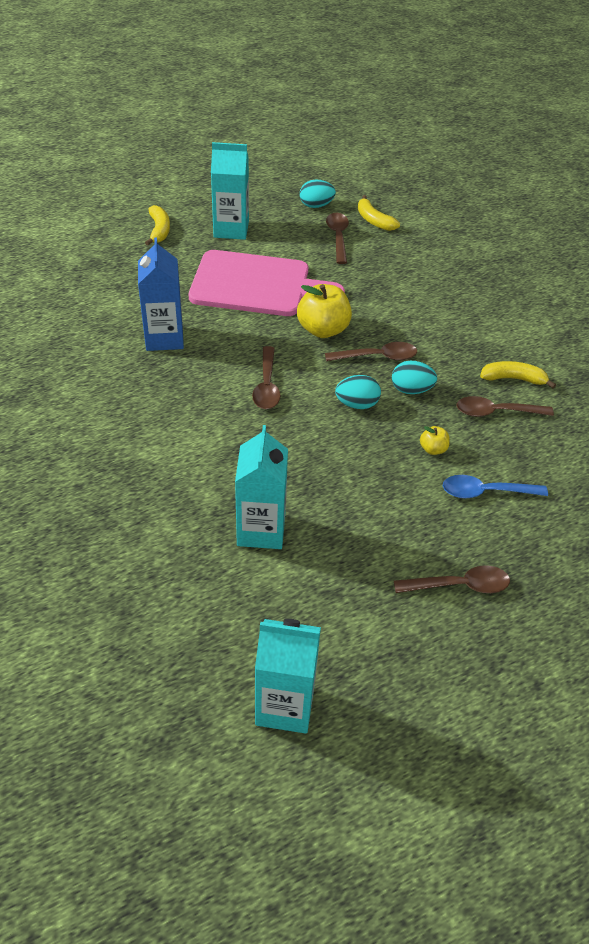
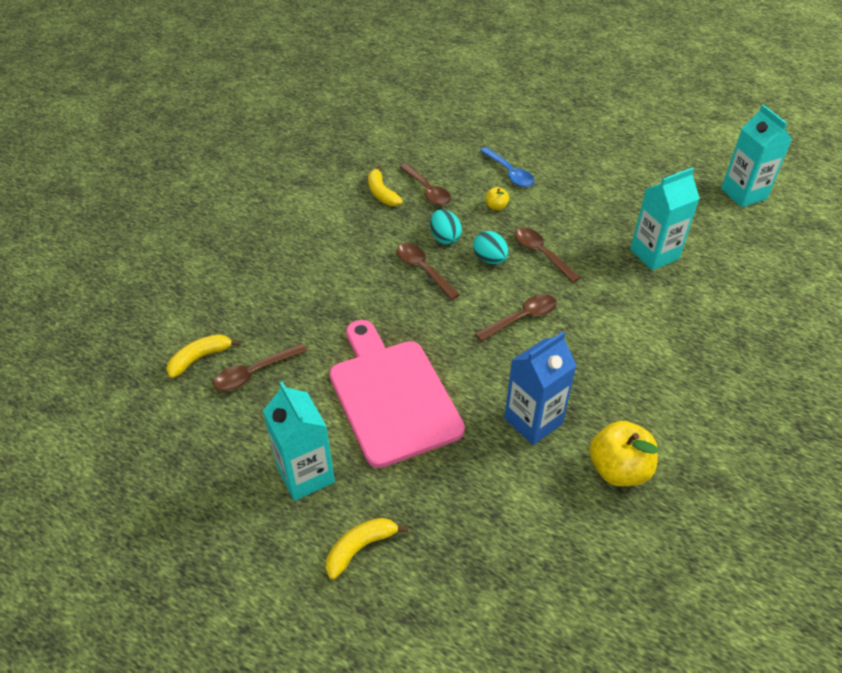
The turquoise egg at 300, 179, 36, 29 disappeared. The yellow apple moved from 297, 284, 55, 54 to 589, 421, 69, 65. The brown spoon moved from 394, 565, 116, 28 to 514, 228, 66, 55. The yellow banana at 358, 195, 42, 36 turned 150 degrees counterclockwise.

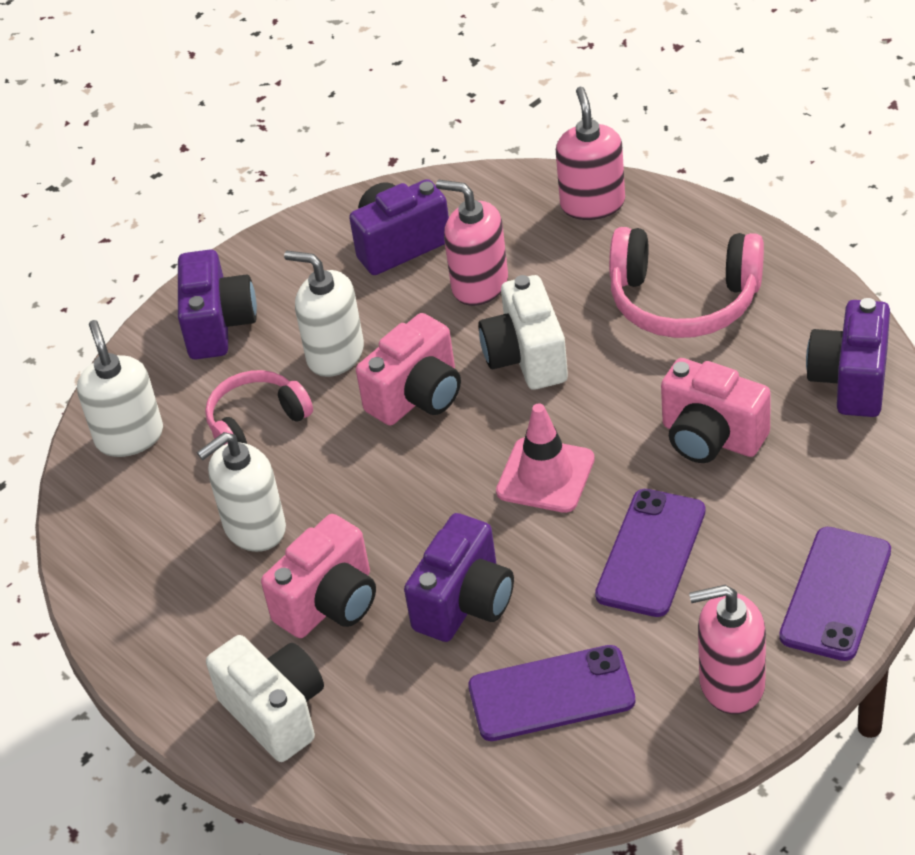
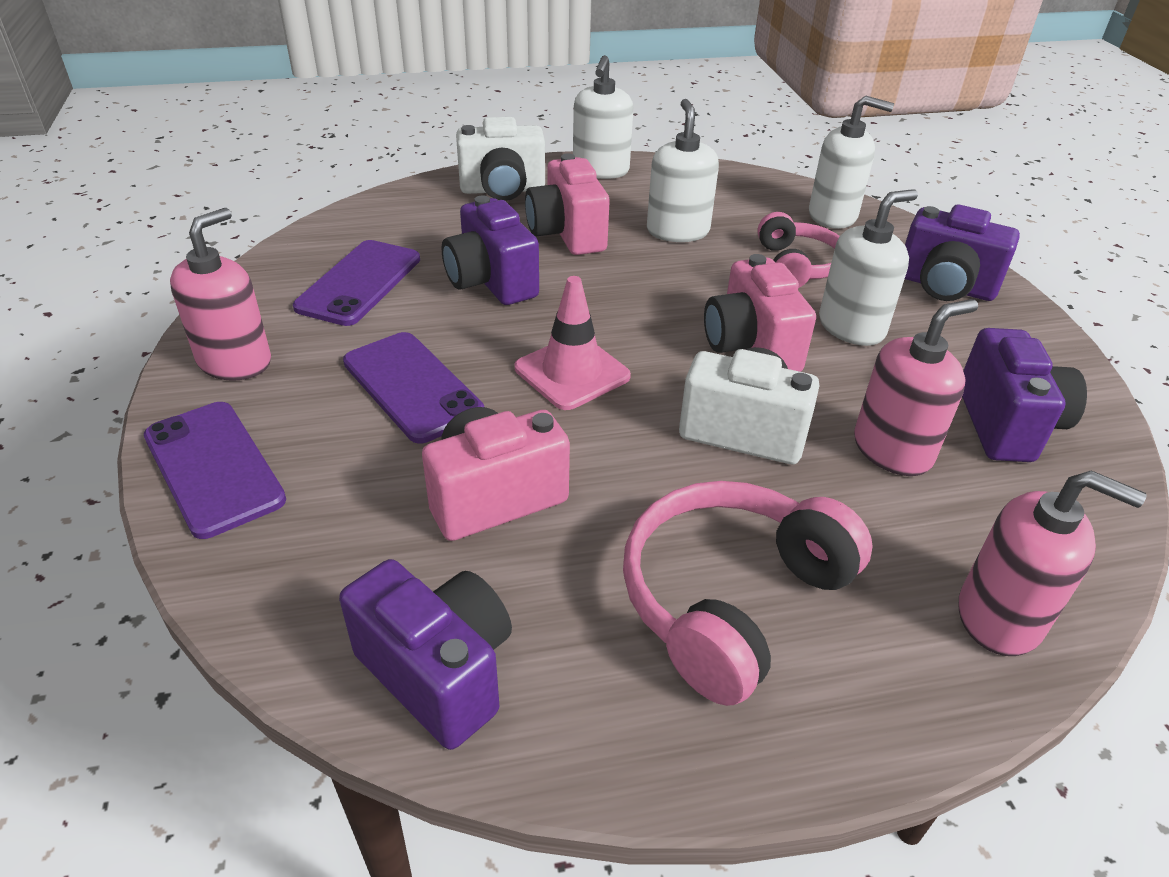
The white soap dispenser at 573, 55, 60, 124 appeared.

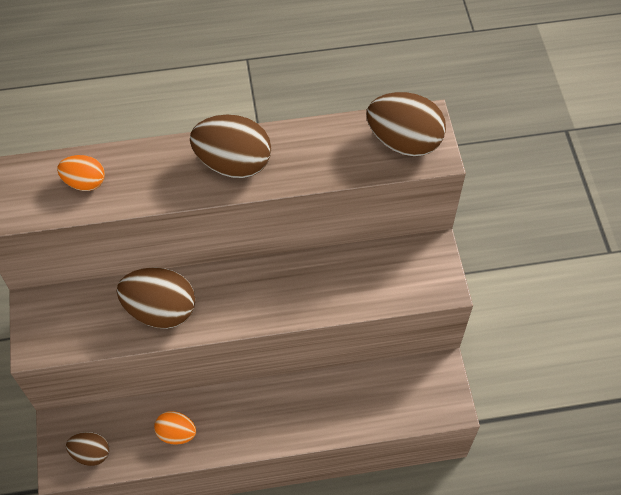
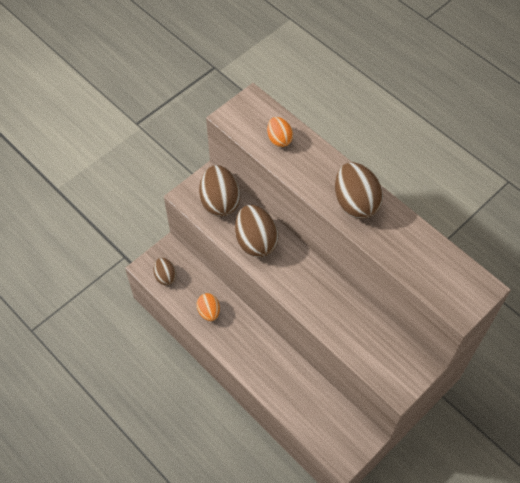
The brown egg moved from 366, 92, 80, 65 to 199, 165, 41, 52.

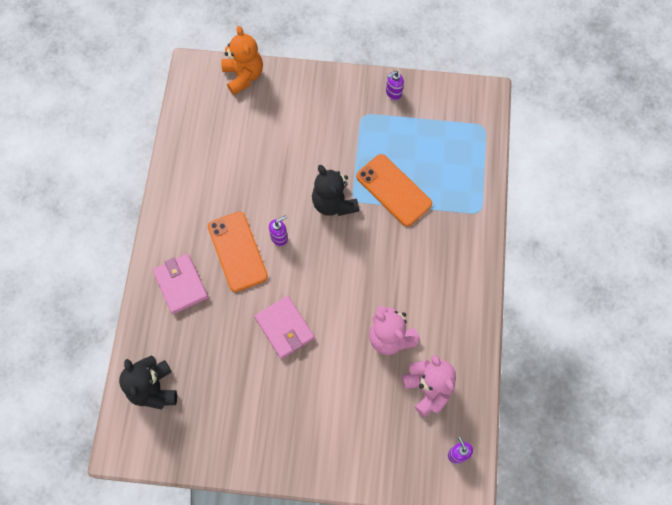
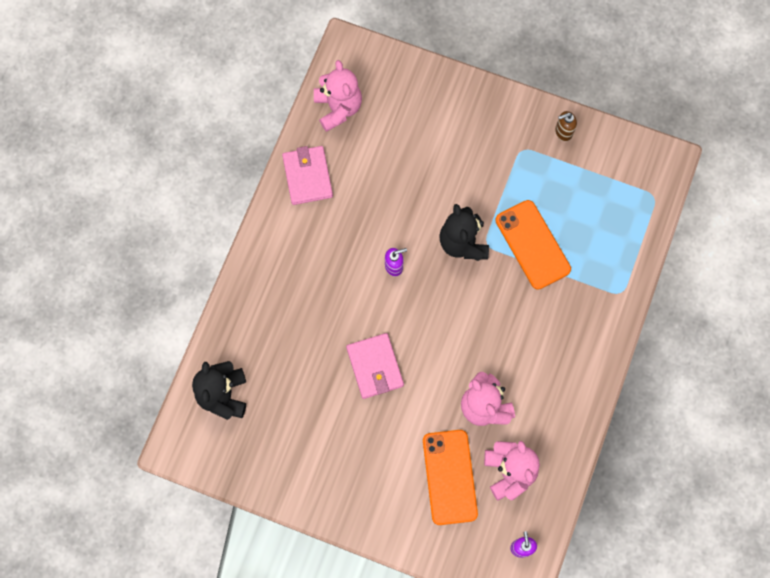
The orange teddy bear at 221, 26, 42, 69 disappeared. The pink teddy bear at 314, 60, 48, 72 appeared. The pink wallet moved from 153, 254, 55, 60 to 282, 146, 51, 59. The orange phone moved from 208, 212, 60, 80 to 423, 430, 55, 95. The purple soap dispenser at 386, 71, 18, 29 became the brown soap dispenser at 555, 111, 22, 30.

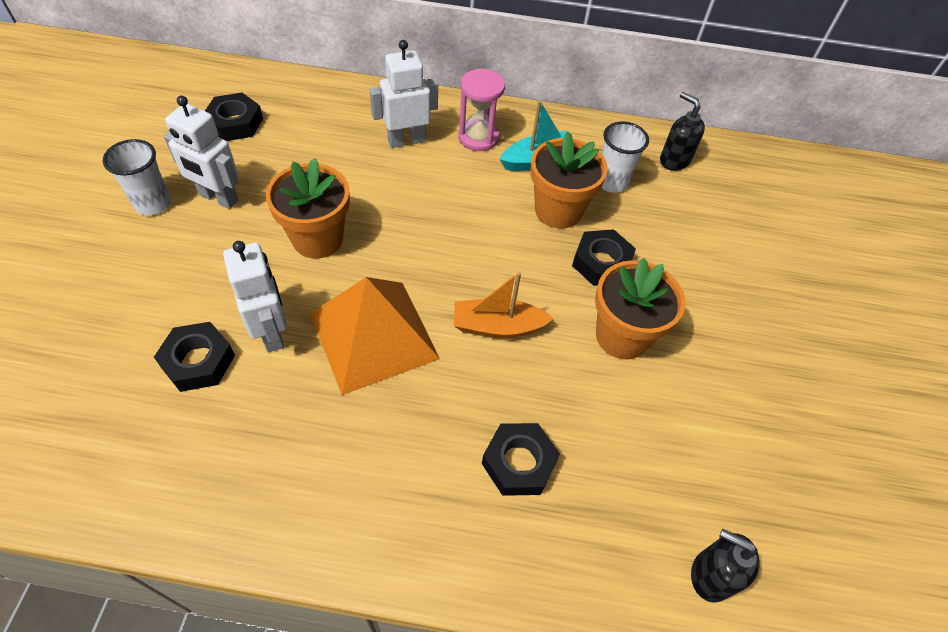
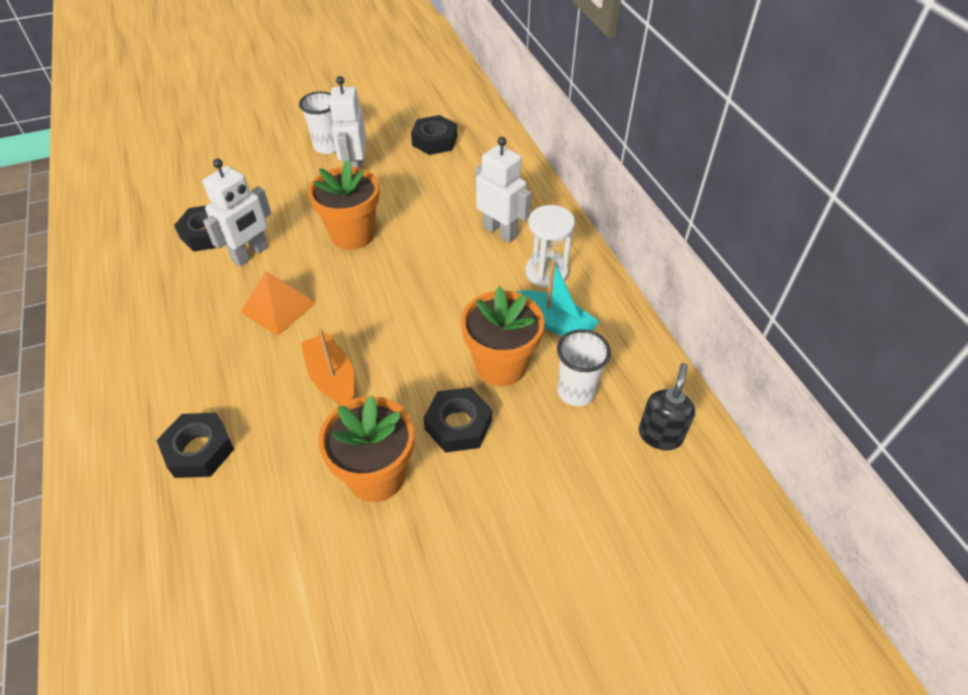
The black soap dispenser at 691, 529, 68, 74 disappeared. The pink hourglass at 458, 69, 47, 82 became the white hourglass at 525, 205, 50, 83. The orange pyramid at 310, 277, 130, 118 changed to 0.60 times the size.

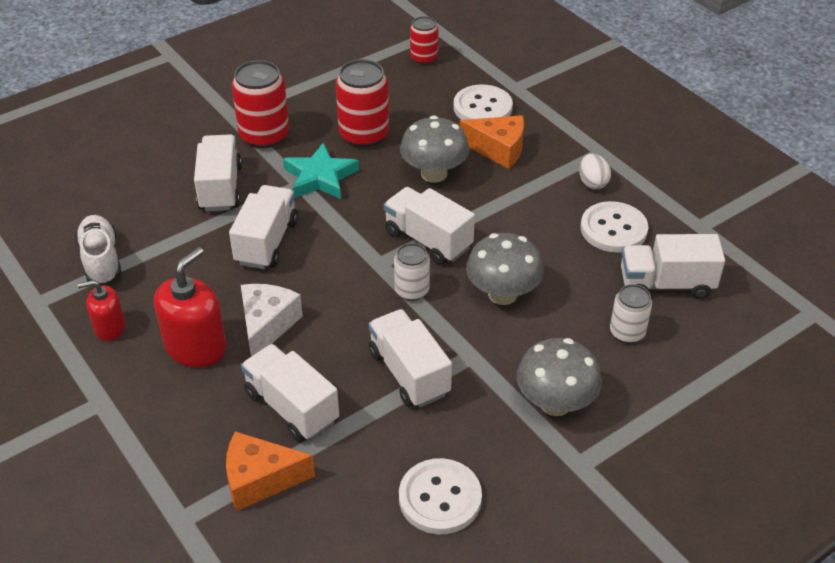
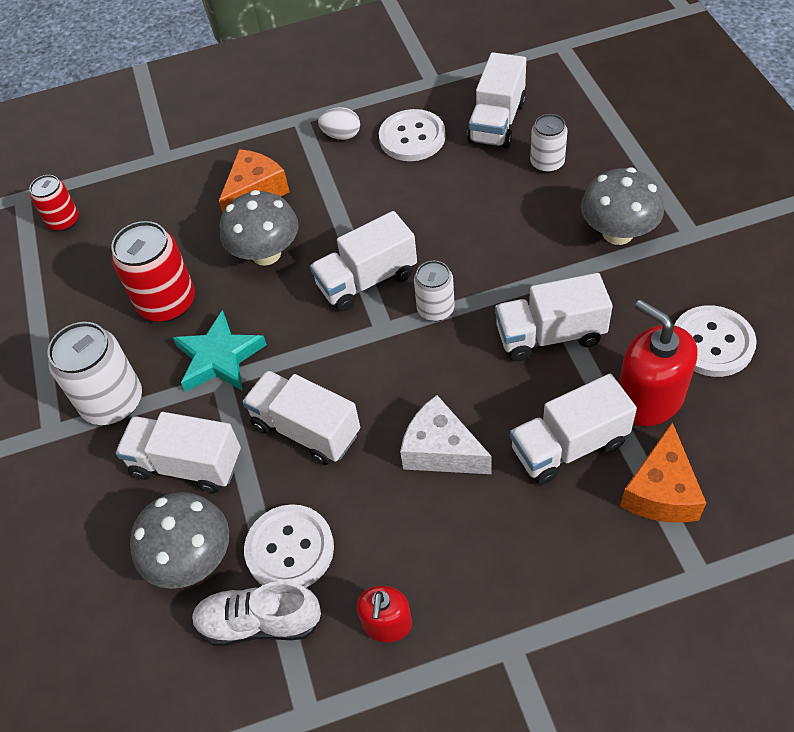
The red soap dispenser moved from 154, 247, 73, 121 to 619, 299, 78, 127. The white button moved from 453, 85, 60, 35 to 244, 504, 90, 84. The grey mushroom moved from 466, 233, 78, 72 to 130, 492, 99, 97. The red can at 232, 60, 57, 88 became the white can at 47, 322, 95, 103.

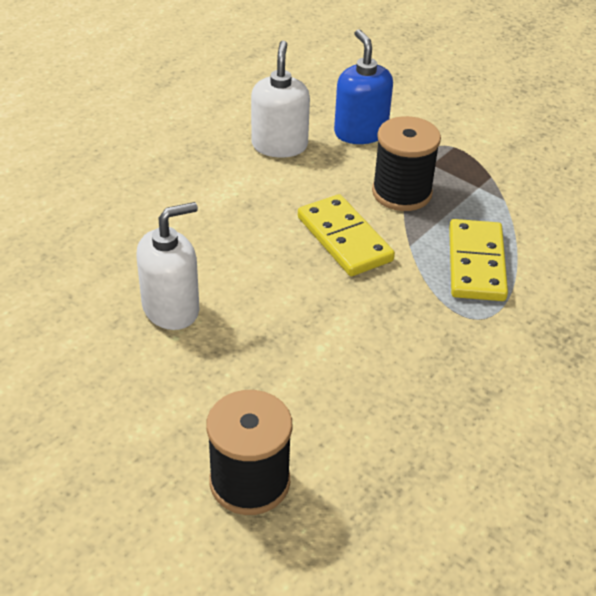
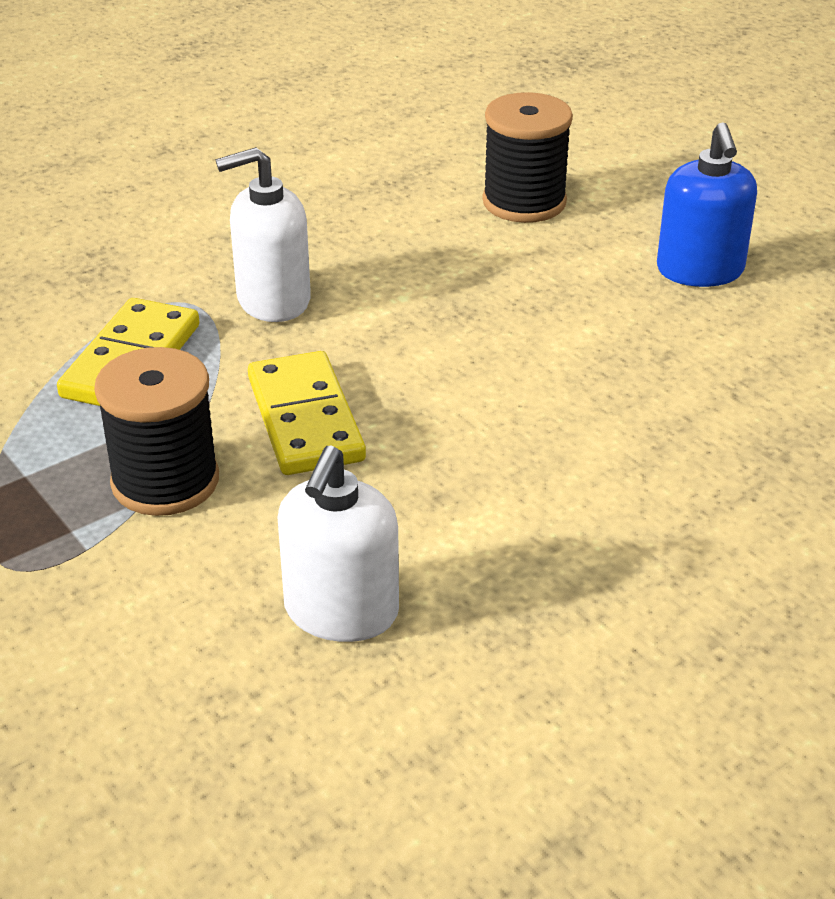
The white soap dispenser moved from 136, 202, 63, 128 to 215, 147, 96, 175. The blue soap dispenser moved from 334, 29, 59, 115 to 657, 122, 100, 165.

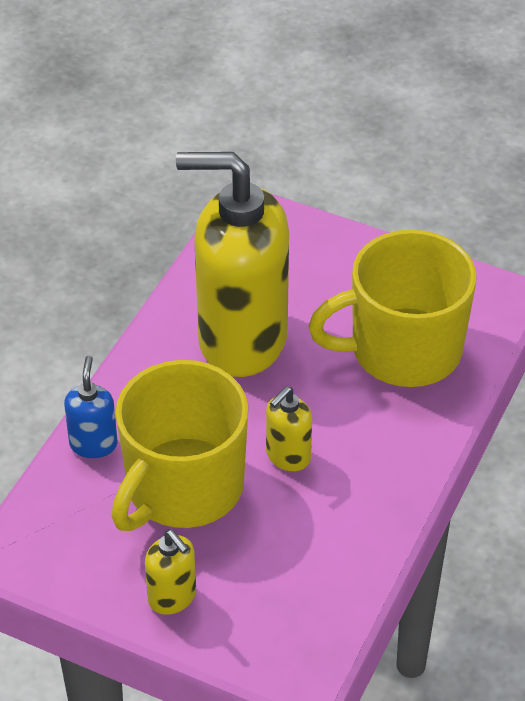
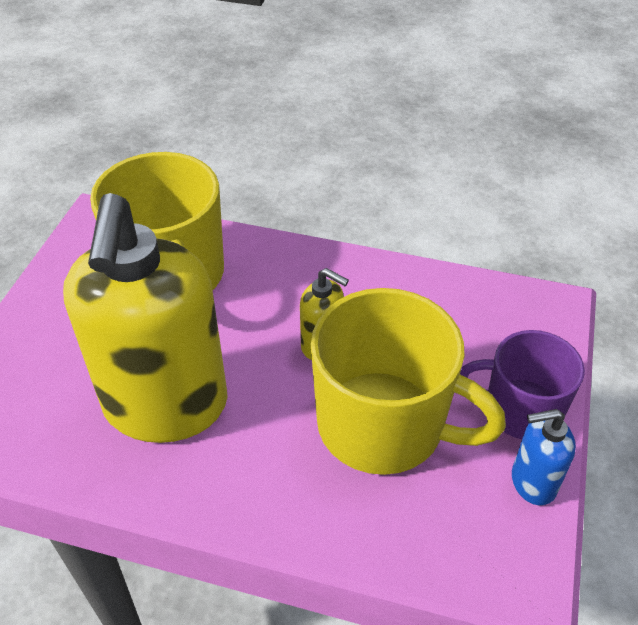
The blue soap dispenser moved from 64, 356, 54, 102 to 512, 409, 64, 96. The yellow soap dispenser at 145, 530, 51, 85 was replaced by the purple mug at 460, 330, 125, 109.

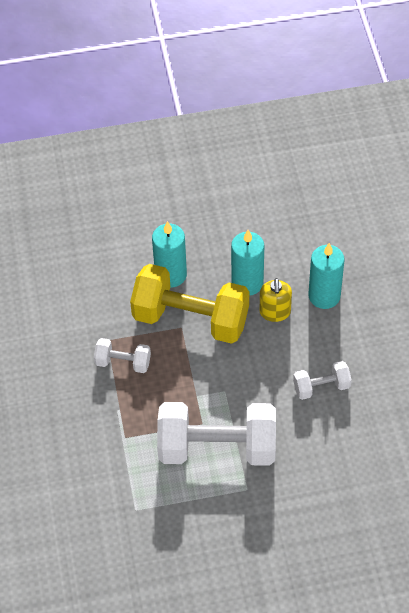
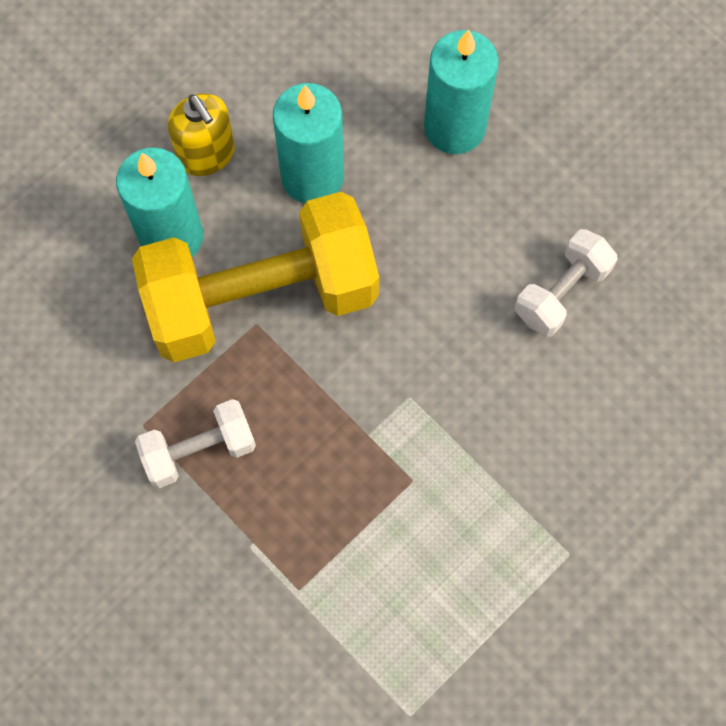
The white dumbbell at 157, 402, 119, 64 disappeared. The yellow soap dispenser moved from 259, 278, 33, 44 to 168, 93, 67, 83.

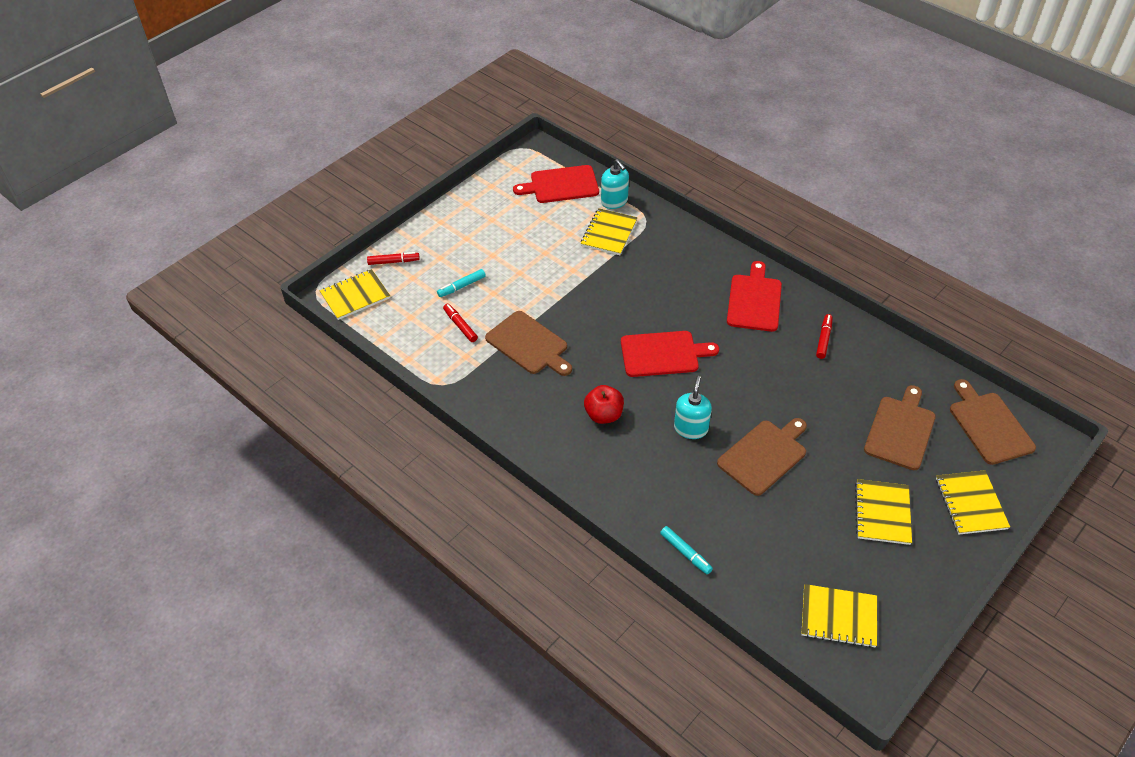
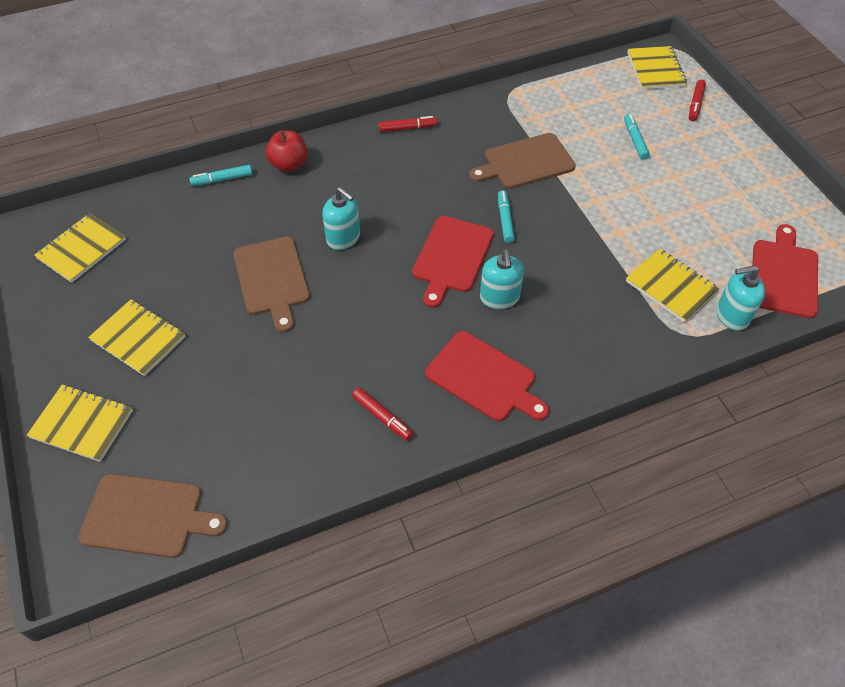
The brown cutting board at 864, 385, 72, 85 disappeared. The turquoise soap dispenser at 480, 249, 44, 60 appeared. The turquoise marker at 498, 190, 17, 53 appeared. The red marker moved from 443, 304, 35, 38 to 379, 116, 58, 16. The red apple moved from 584, 385, 40, 39 to 266, 131, 42, 41.

